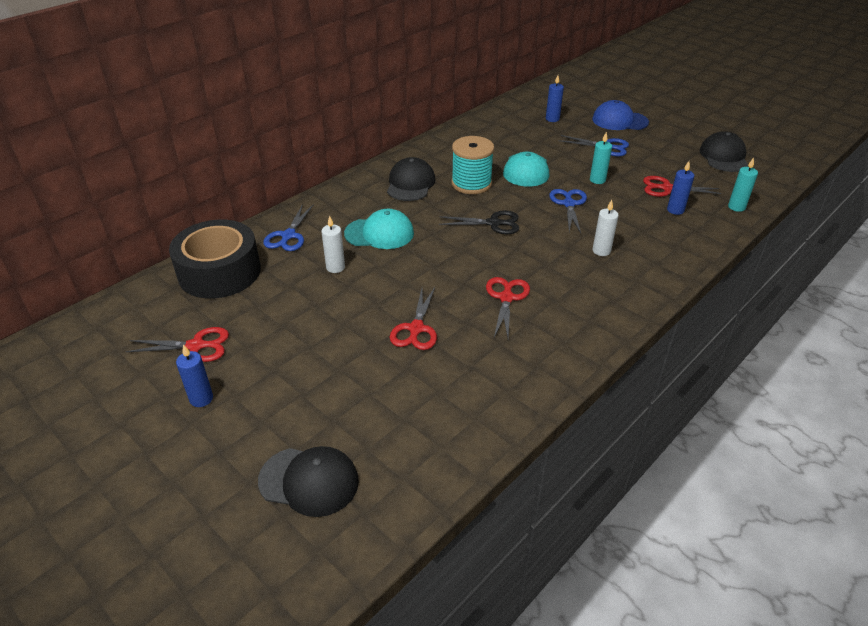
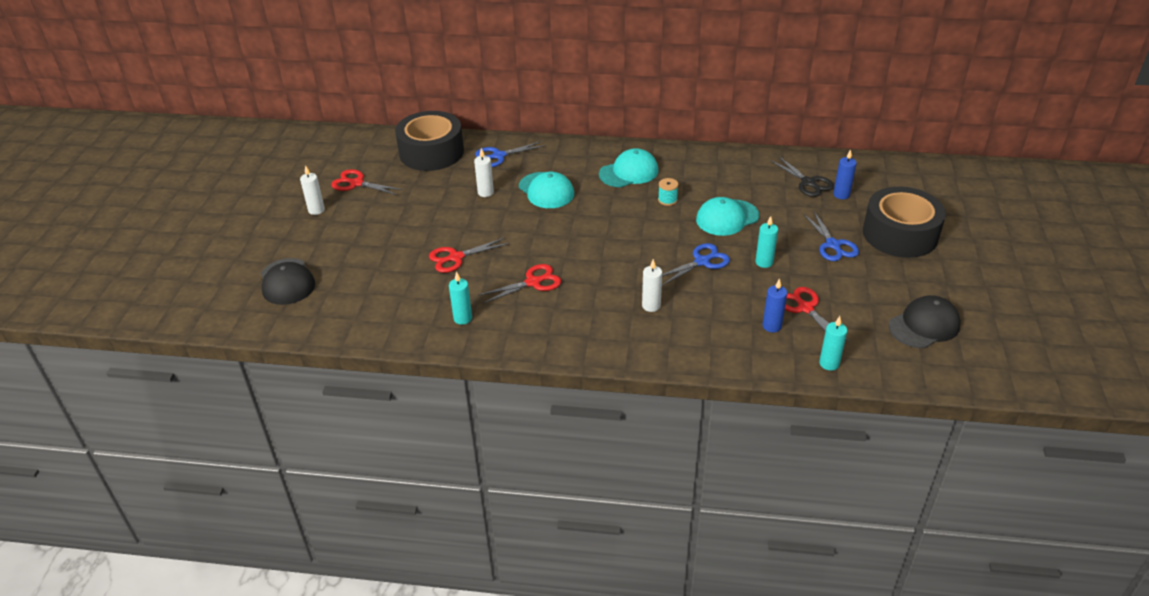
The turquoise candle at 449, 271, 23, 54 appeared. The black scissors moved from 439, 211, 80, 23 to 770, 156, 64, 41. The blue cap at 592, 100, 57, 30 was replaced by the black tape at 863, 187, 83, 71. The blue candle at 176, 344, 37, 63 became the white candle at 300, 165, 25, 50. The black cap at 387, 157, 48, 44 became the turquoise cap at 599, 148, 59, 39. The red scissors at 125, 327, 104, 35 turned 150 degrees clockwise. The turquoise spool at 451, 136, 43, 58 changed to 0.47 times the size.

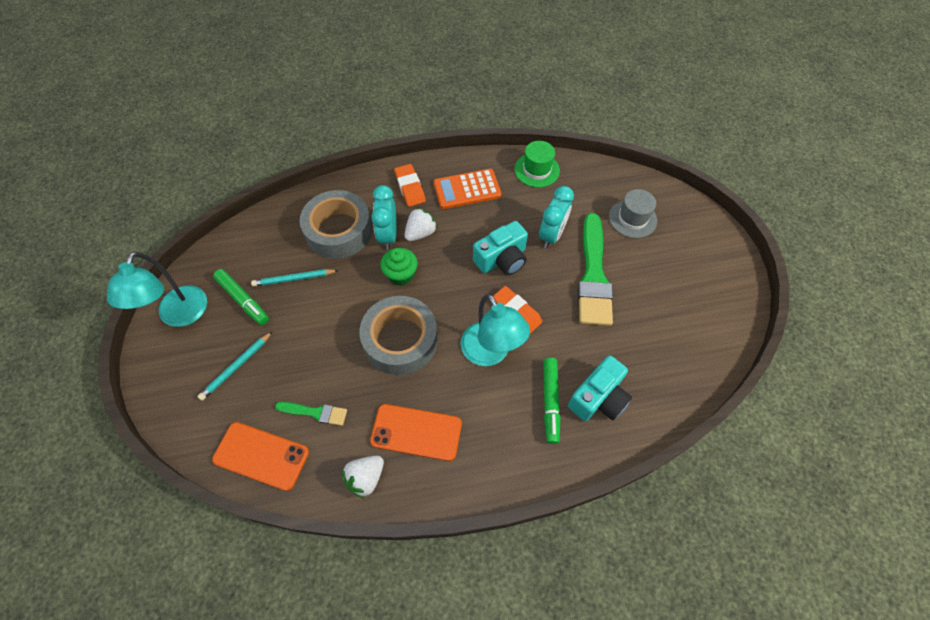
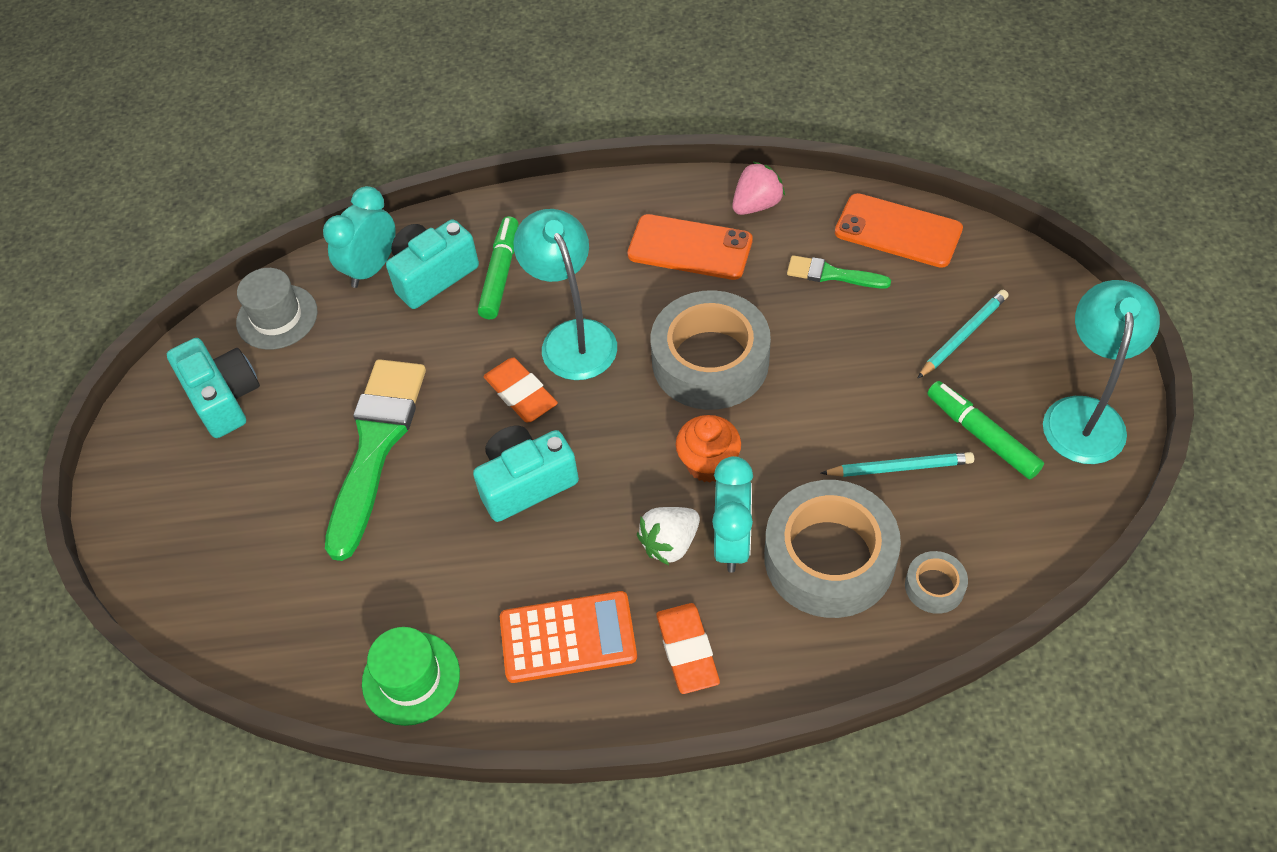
The turquoise camera at 167, 338, 93, 100 appeared. The grey tape at 905, 551, 63, 63 appeared. The turquoise clock moved from 539, 186, 35, 62 to 323, 186, 73, 102. The grey hat moved from 609, 189, 48, 49 to 236, 268, 82, 82. The white strawberry at 342, 456, 42, 43 became the pink strawberry at 732, 161, 53, 54. The green cupcake at 380, 248, 38, 38 became the orange cupcake at 676, 415, 65, 67.

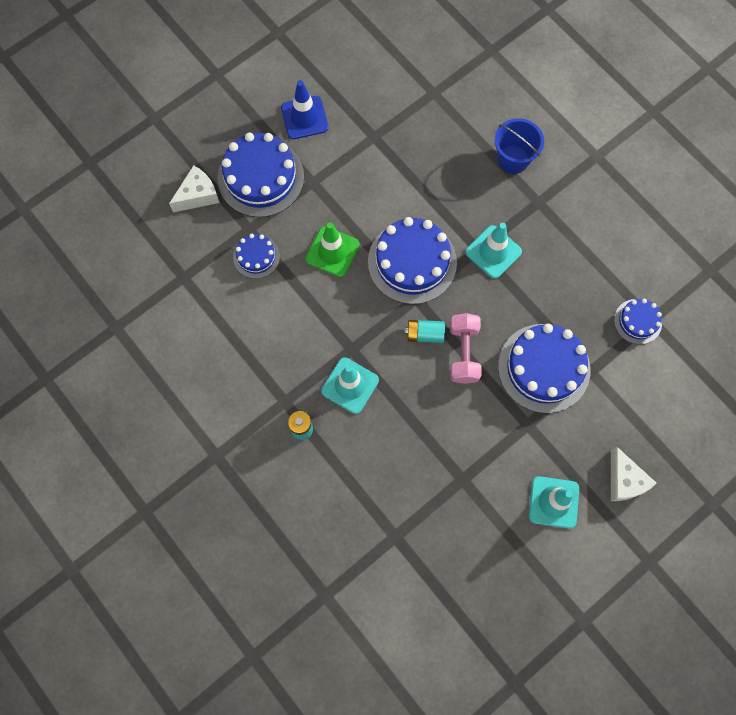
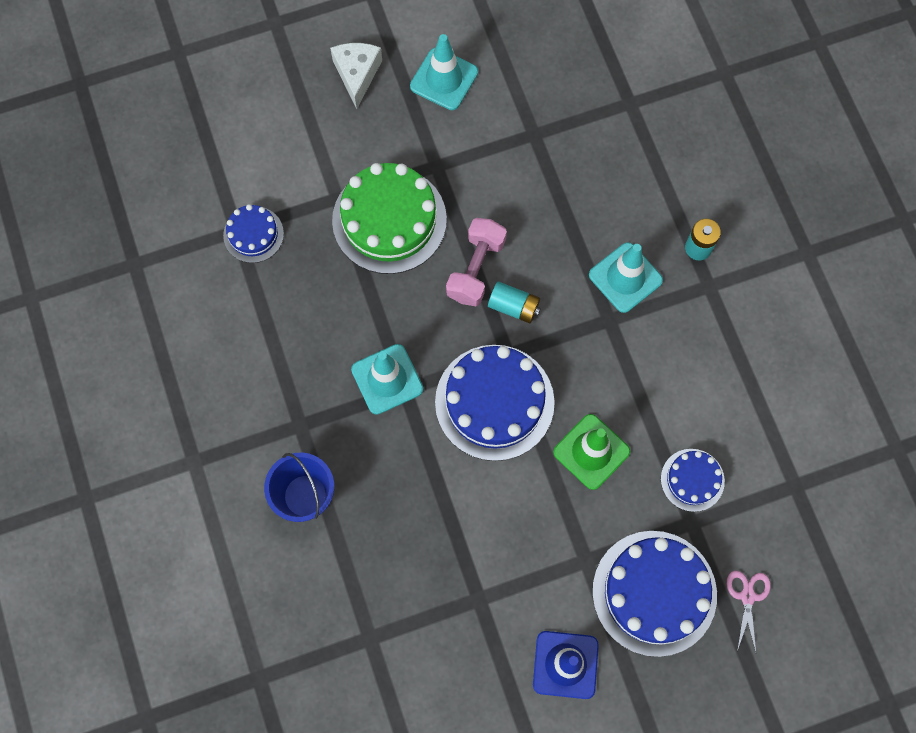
The white cheese at 169, 165, 51, 47 was replaced by the pink scissors at 727, 571, 44, 81. The blue cake at 498, 324, 93, 89 became the green cake at 332, 163, 115, 111.

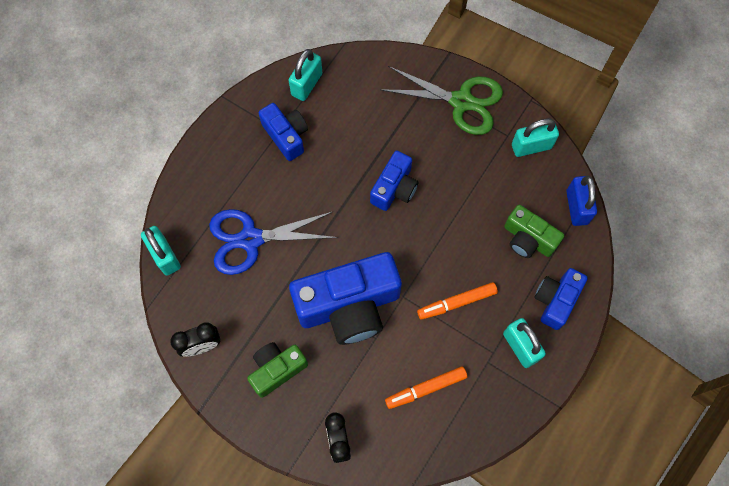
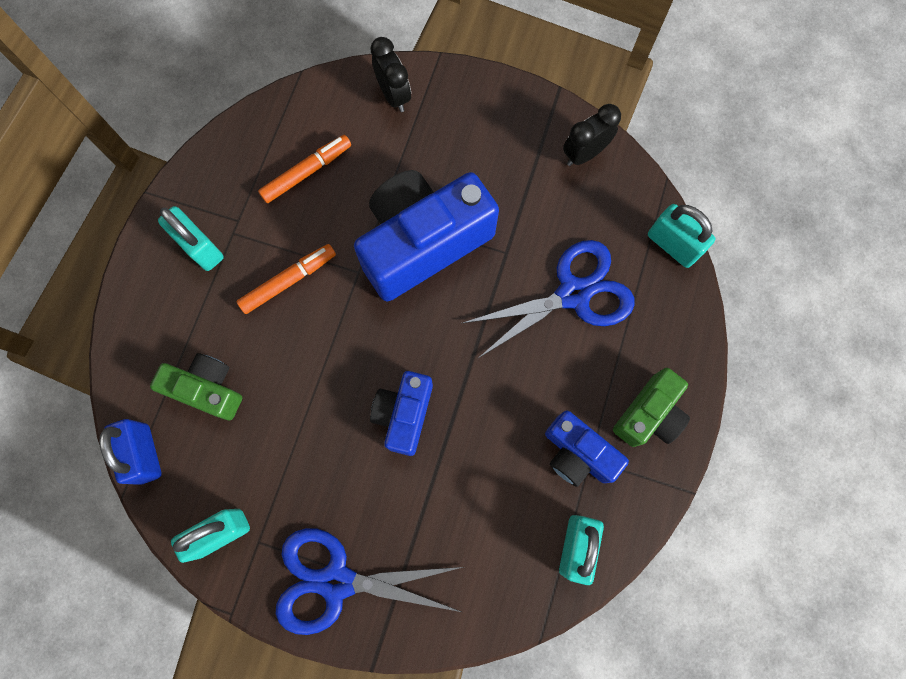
The blue camera at 535, 268, 53, 62 disappeared. The green camera moved from 247, 342, 61, 56 to 613, 368, 77, 79. The green scissors at 380, 66, 123, 69 became the blue scissors at 276, 528, 187, 107.

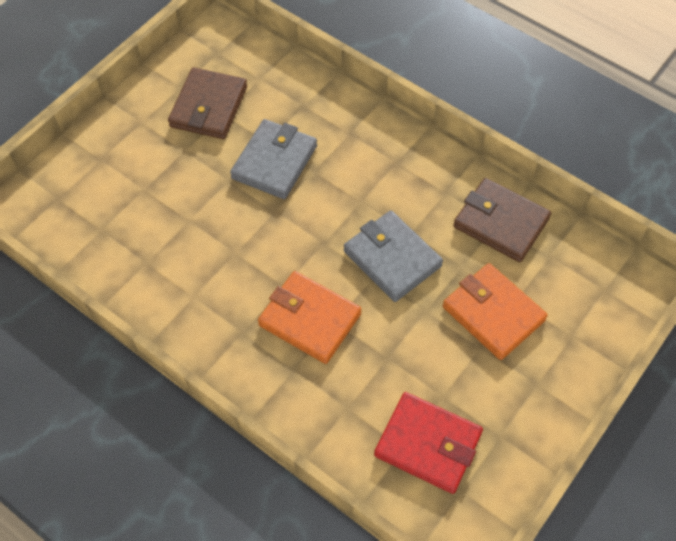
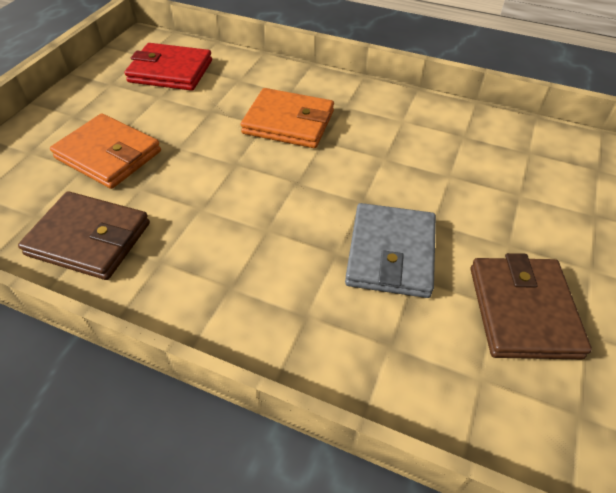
The grey wallet at 344, 210, 99, 92 disappeared.

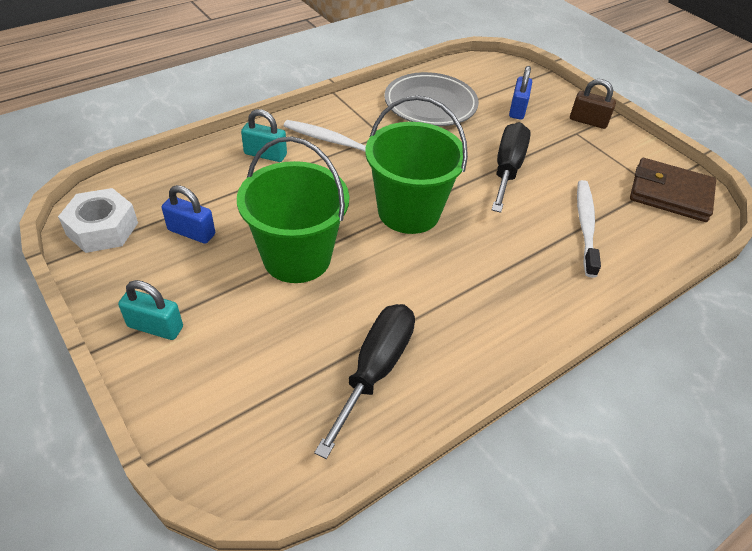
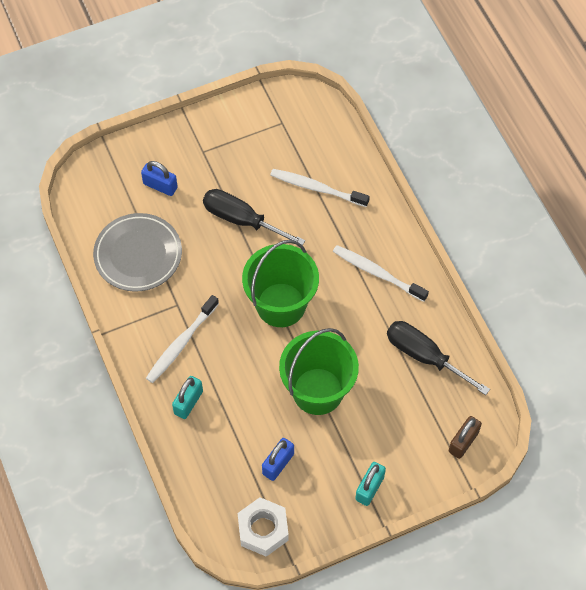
The brown wallet at 630, 158, 86, 64 disappeared. The white toothbrush at 333, 245, 96, 57 appeared. The brown padlock moved from 570, 79, 46, 50 to 449, 416, 33, 43.

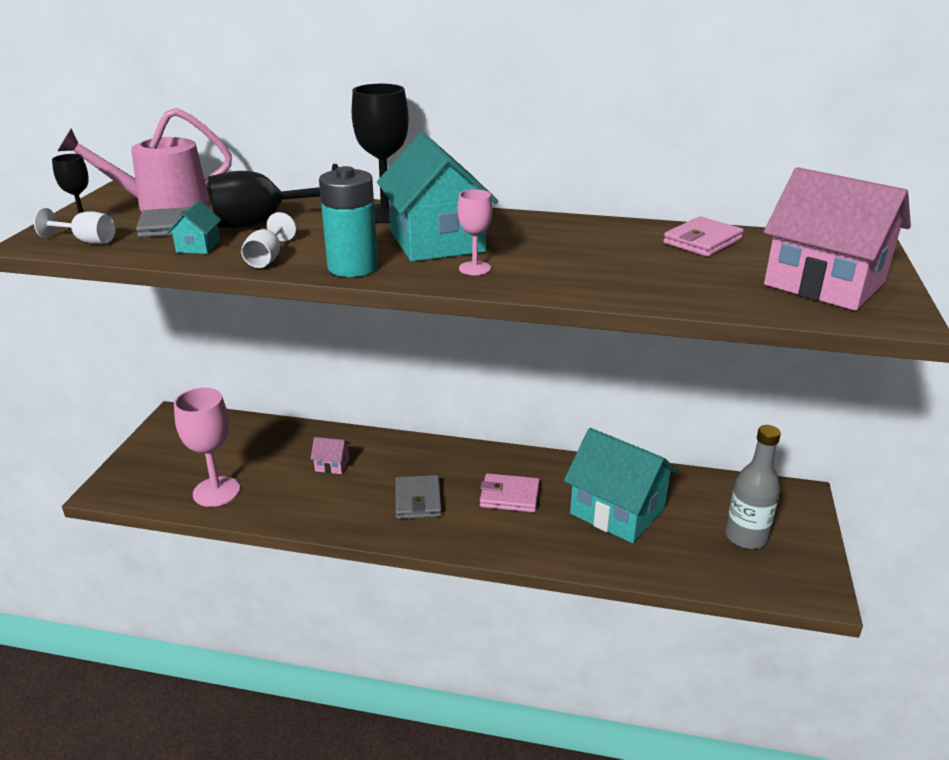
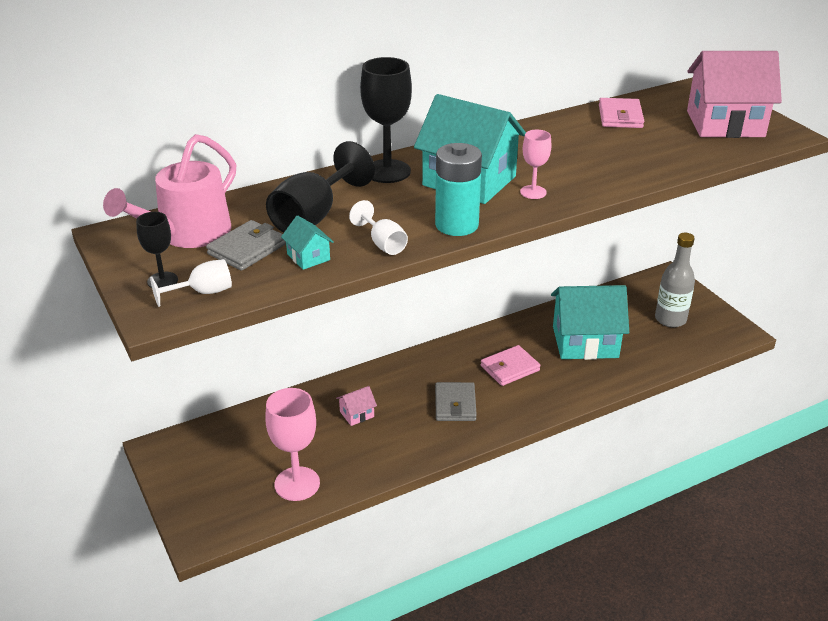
The grey wallet at 395, 475, 47, 44 turned 45 degrees clockwise.

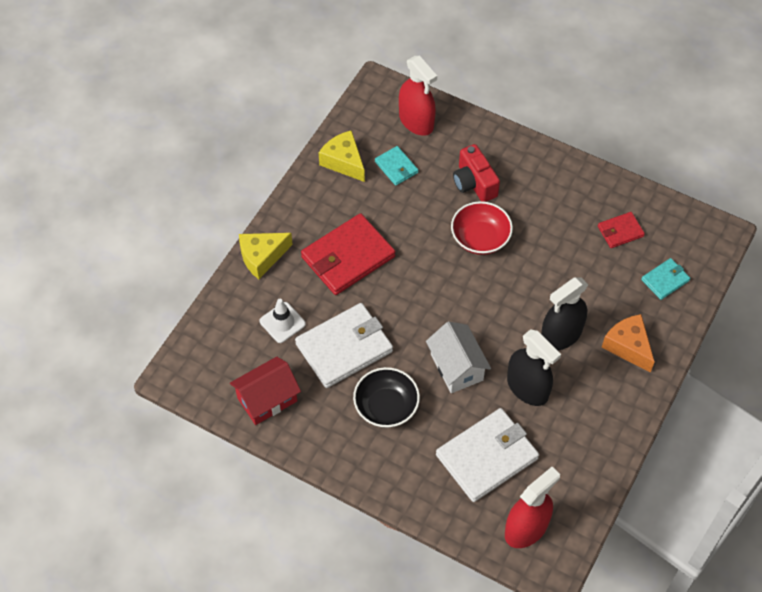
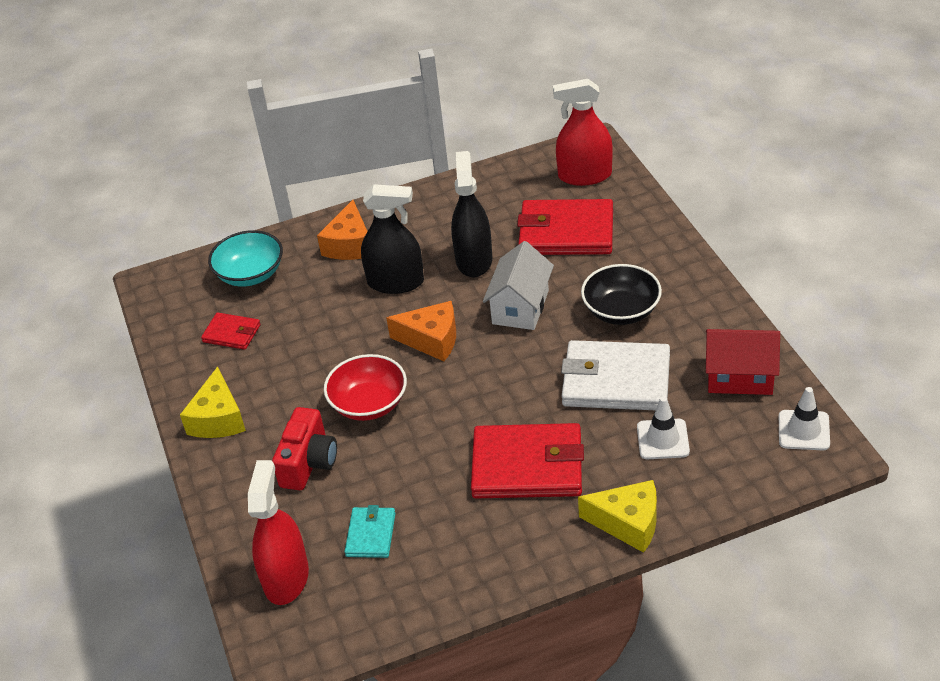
The orange cheese at 386, 301, 70, 60 appeared. The white traffic cone at 779, 387, 51, 63 appeared. The yellow cheese moved from 319, 130, 46, 52 to 180, 367, 66, 71. The turquoise wallet at 641, 258, 49, 42 was replaced by the turquoise bowl at 208, 230, 75, 57. The white wallet at 436, 408, 103, 94 became the red wallet at 517, 199, 96, 56.

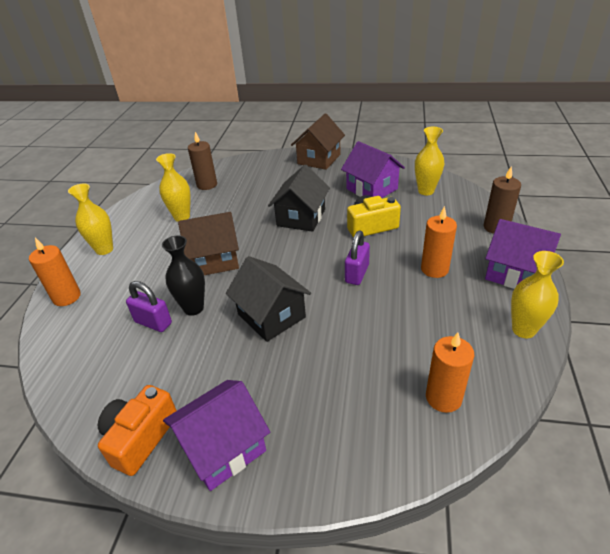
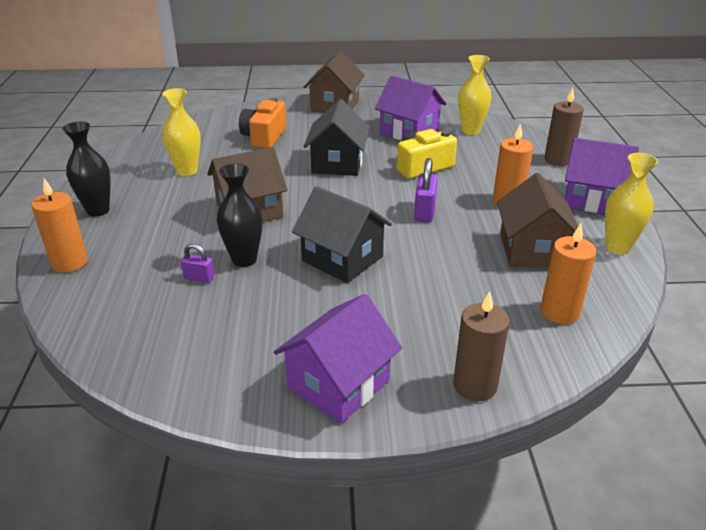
The brown house at 497, 173, 87, 94 appeared. The orange camera moved from 98, 385, 79, 91 to 239, 98, 47, 50. The brown candle moved from 188, 132, 29, 58 to 453, 291, 57, 110. The yellow vase at 68, 184, 45, 71 became the black vase at 62, 122, 48, 94. The purple padlock at 126, 281, 46, 51 changed to 0.61 times the size.

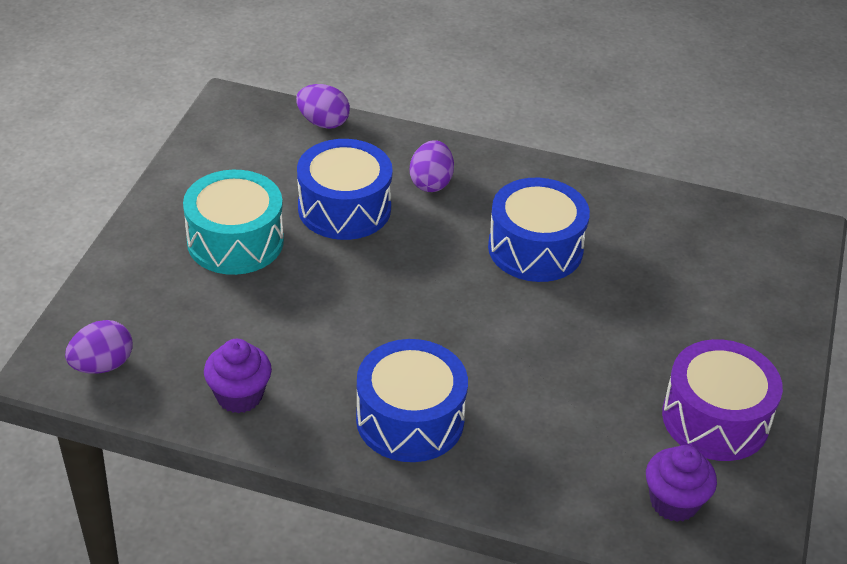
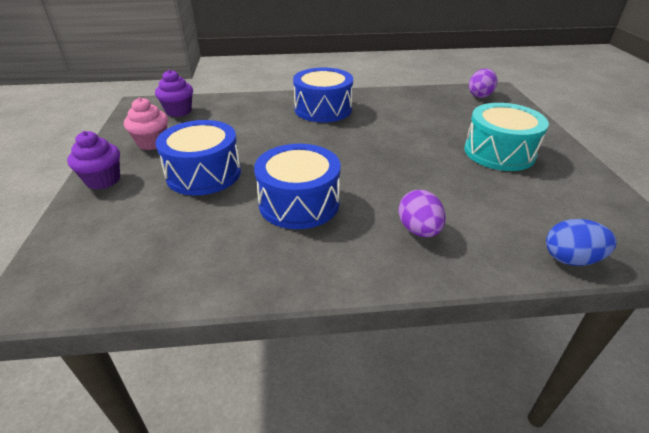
The purple cupcake moved from 204, 339, 68, 74 to 67, 131, 53, 59. The blue drum moved from 297, 139, 96, 101 to 156, 120, 85, 76. The purple drum at 662, 339, 121, 122 was replaced by the pink cupcake at 124, 97, 44, 53. The purple egg at 296, 84, 54, 45 became the blue egg at 546, 219, 71, 47.

